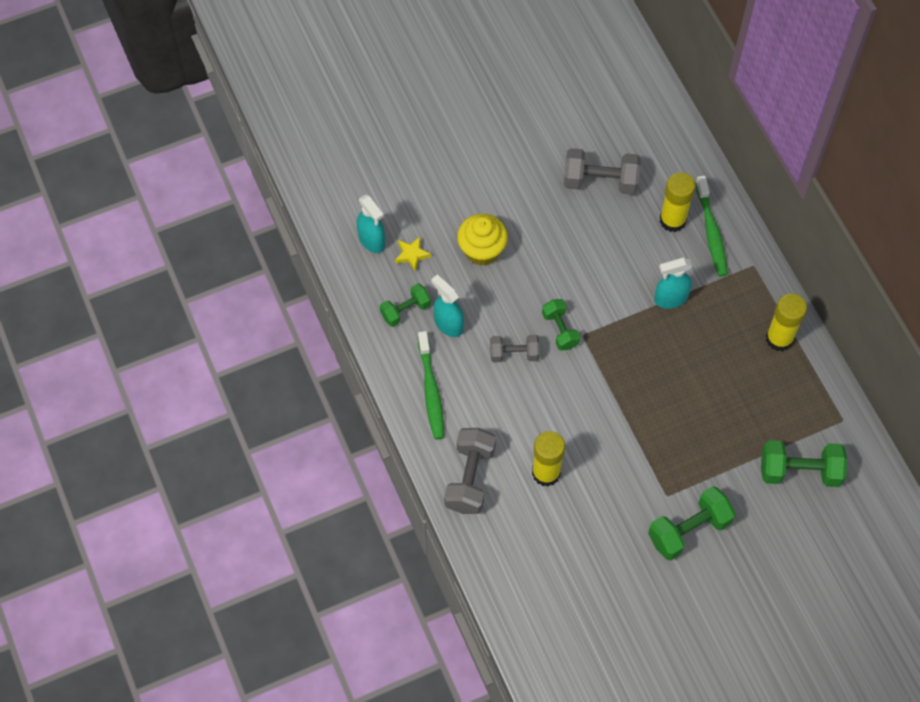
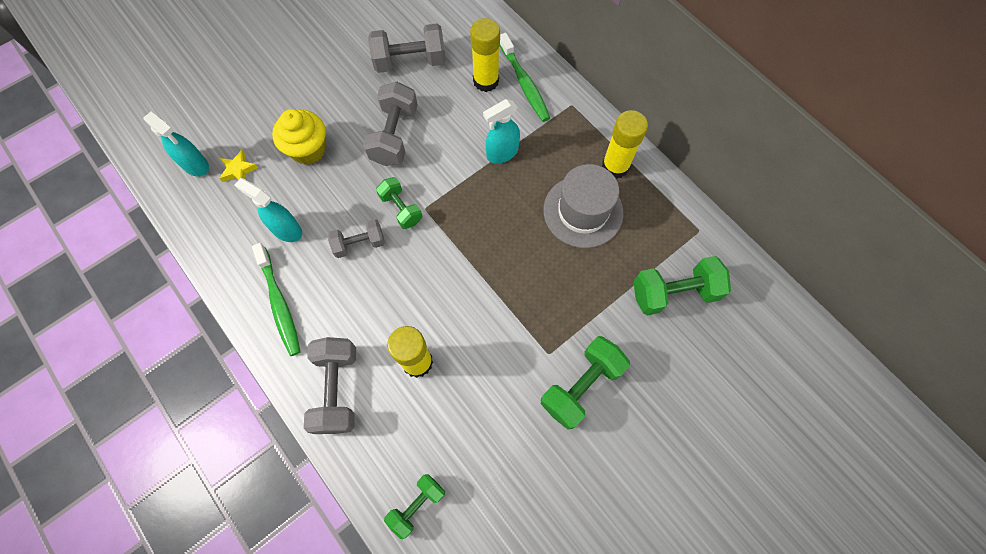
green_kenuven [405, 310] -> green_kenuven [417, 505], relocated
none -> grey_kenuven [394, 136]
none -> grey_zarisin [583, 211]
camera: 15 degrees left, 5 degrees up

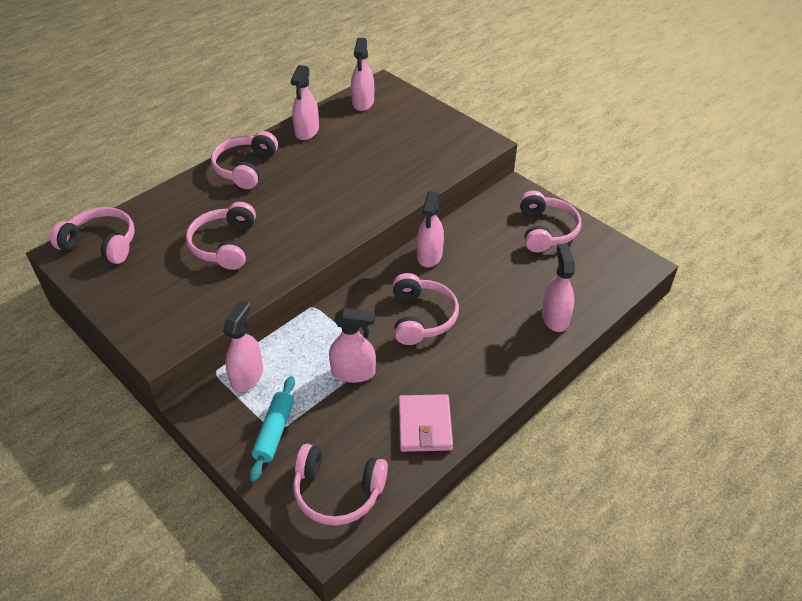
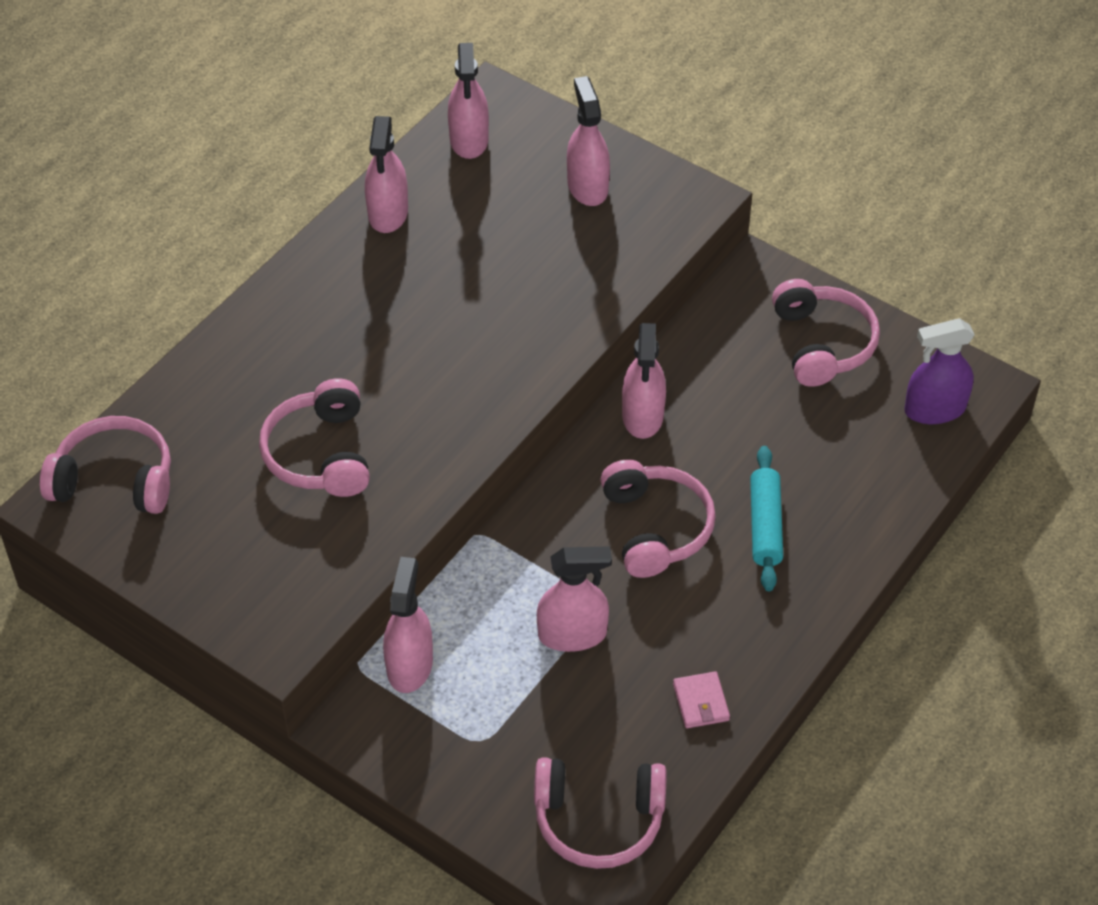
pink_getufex [245, 168] -> none
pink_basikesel [555, 317] -> pink_basikesel [587, 187], relocated
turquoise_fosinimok [274, 432] -> turquoise_fosinimok [765, 525], relocated
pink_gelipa [424, 425] -> pink_gelipa [701, 702], x0.59
none -> purple_basikesel [934, 409]
camera: 10 degrees left, 5 degrees up

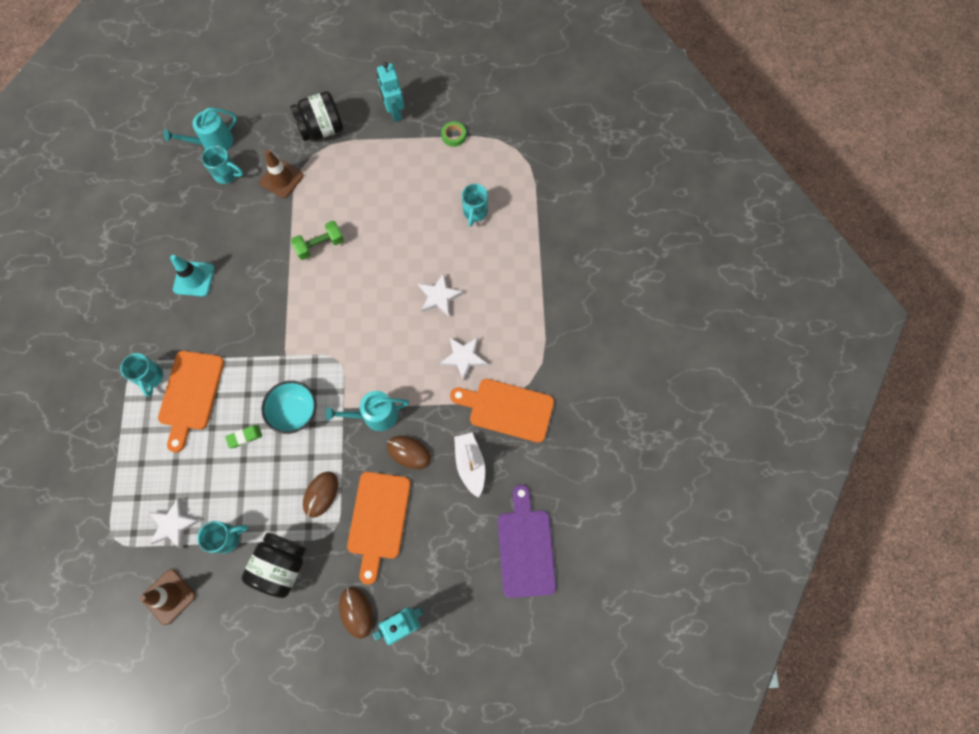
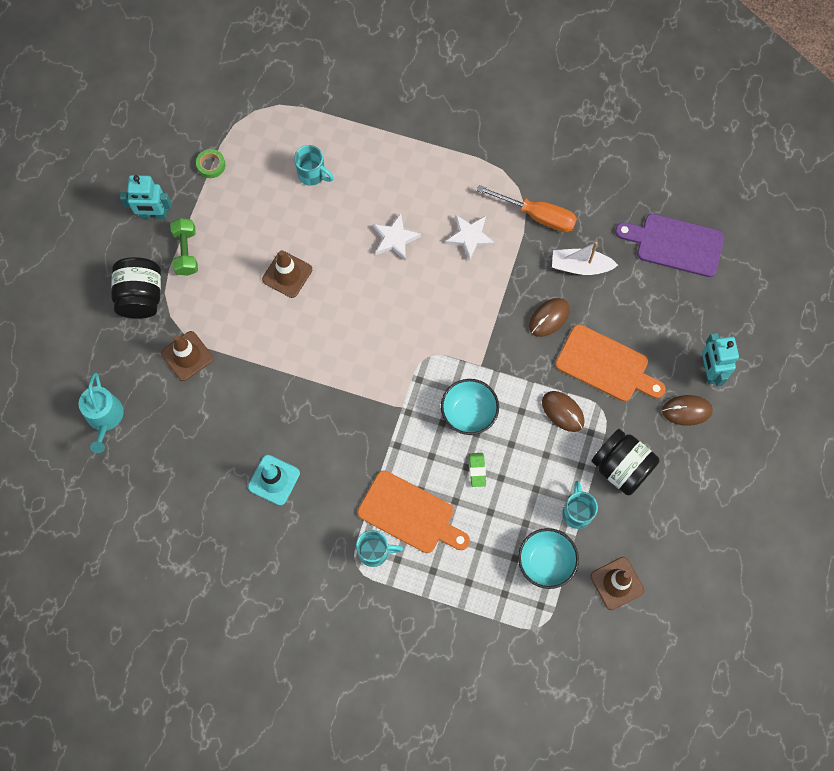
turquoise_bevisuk [227, 174] -> none
green_kenuven [320, 245] -> green_kenuven [186, 252], relocated
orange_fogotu [507, 409] -> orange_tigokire [537, 215]
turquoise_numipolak [375, 415] -> none
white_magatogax [174, 524] -> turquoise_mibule [545, 562]
none -> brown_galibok [287, 274]
camera: 70 degrees left, 0 degrees up

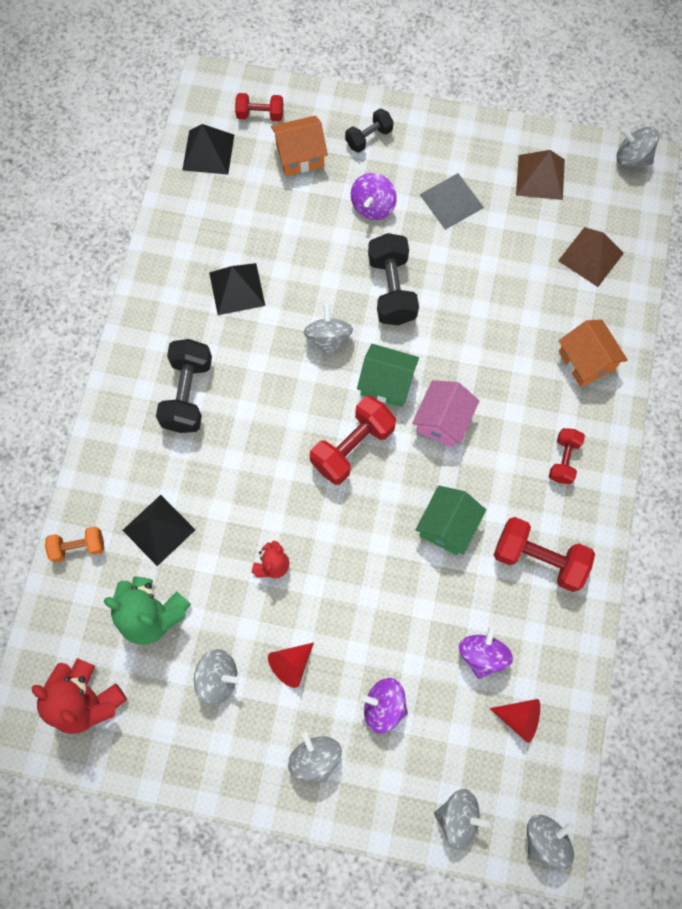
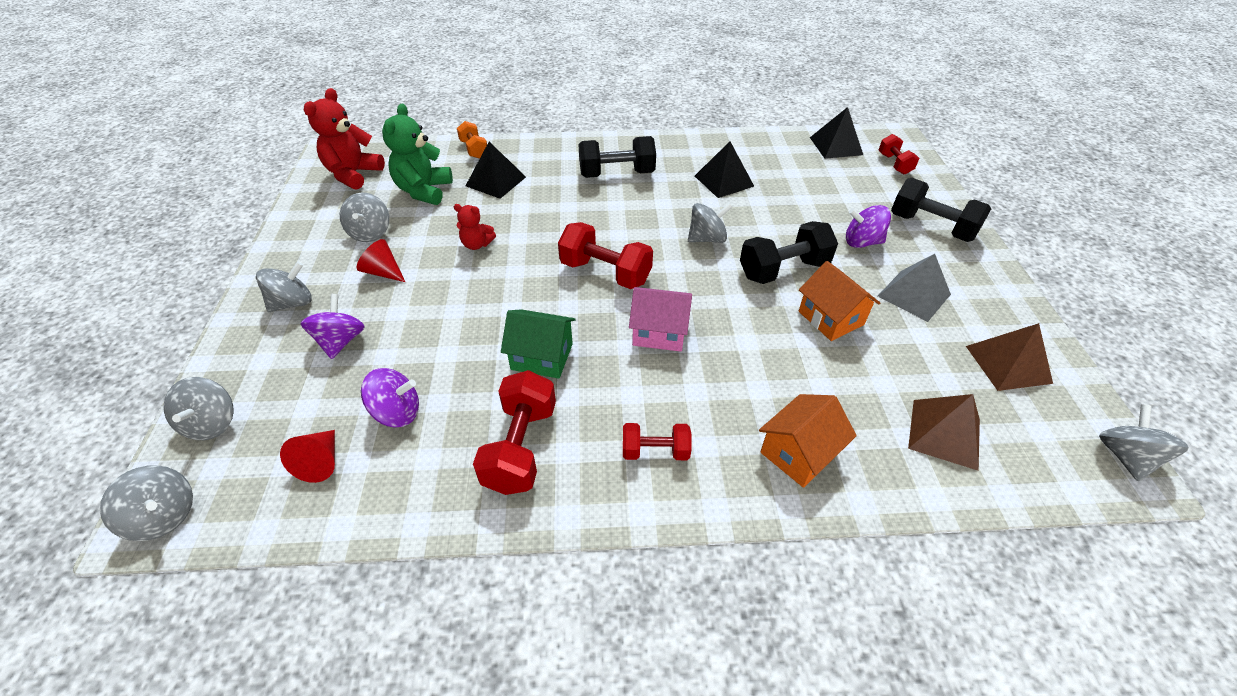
black_kenuven [368, 137] -> black_kenuven [931, 227], x1.69
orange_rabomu [300, 155] -> orange_rabomu [830, 318], relocated
green_rabomu [387, 383] -> none
camera: 75 degrees right, 25 degrees down

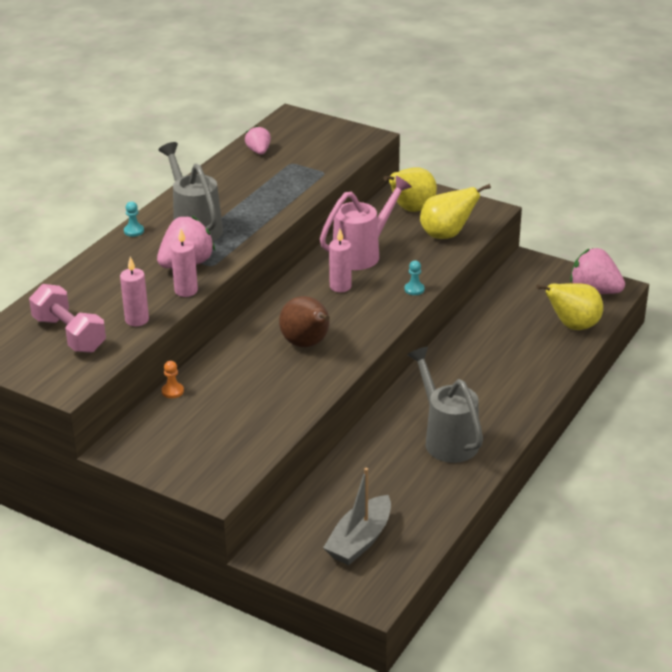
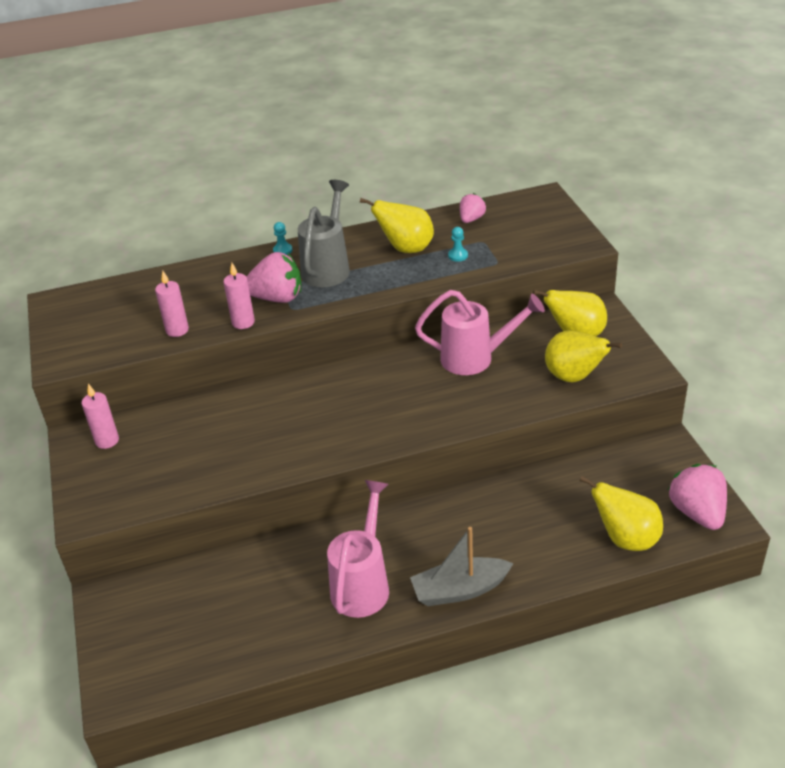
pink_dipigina [340, 286] -> pink_dipigina [107, 441], relocated
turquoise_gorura [414, 289] -> turquoise_gorura [458, 255], relocated
pink_kenuven [69, 334] -> none
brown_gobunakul [307, 344] -> none
grey_numipolak [447, 439] -> pink_numipolak [363, 584]
orange_gorura [172, 391] -> none
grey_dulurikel [360, 540] -> grey_dulurikel [459, 590], relocated
none -> yellow_gobunakul [406, 249]
camera: 45 degrees right, 5 degrees up

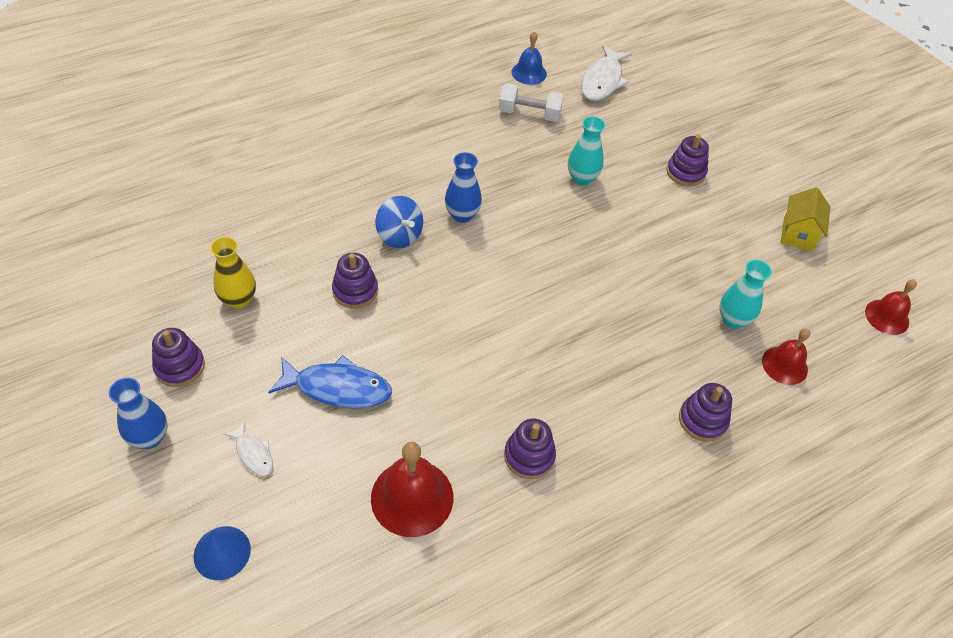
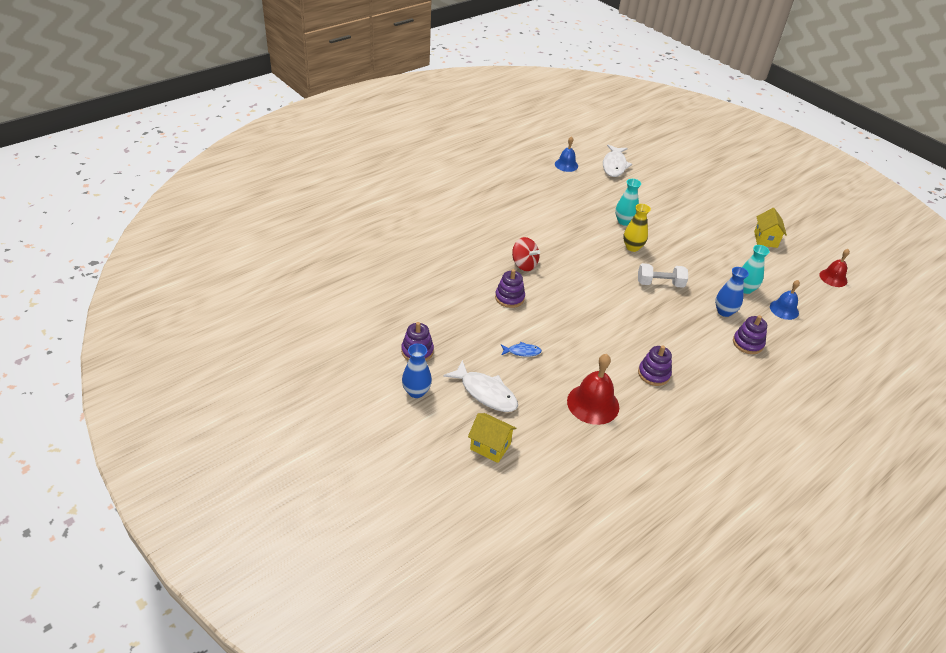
white_kenuven [529, 113] -> white_kenuven [660, 283], relocated
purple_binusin [685, 172] -> none
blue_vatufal [462, 215] -> blue_vatufal [724, 312], relocated
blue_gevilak [399, 235] -> red_gevilak [524, 264]
yellow_vatufal [239, 300] -> yellow_vatufal [632, 247], relocated
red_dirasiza [784, 365] -> blue_dirasiza [784, 309]
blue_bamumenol [337, 388] -> blue_bamumenol [522, 352], x0.53
white_bamumenol [253, 453] -> white_bamumenol [485, 392], x1.90
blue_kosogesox [222, 552] -> yellow_rabomu [490, 446]
camera: 10 degrees left, 10 degrees down

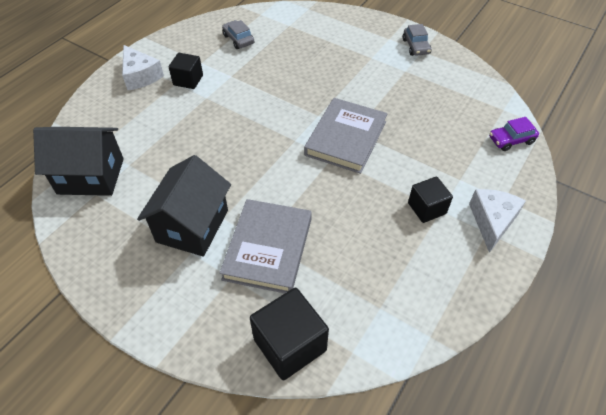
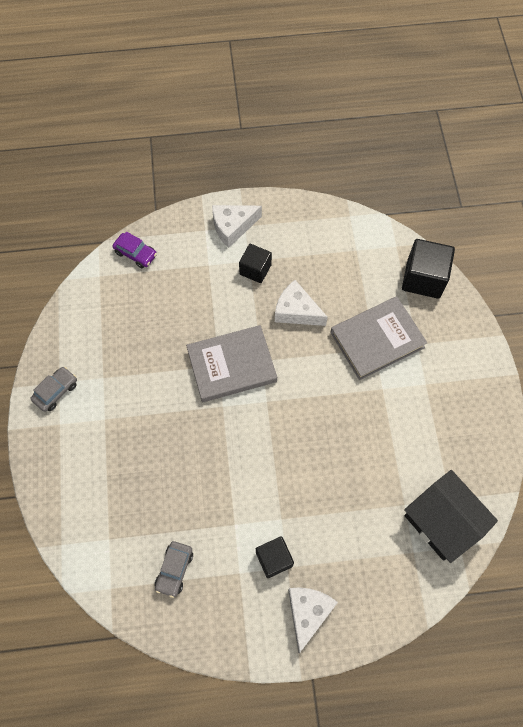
black_rabomu [192, 226] -> none
none -> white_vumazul [296, 311]
camera: 130 degrees left, 15 degrees up

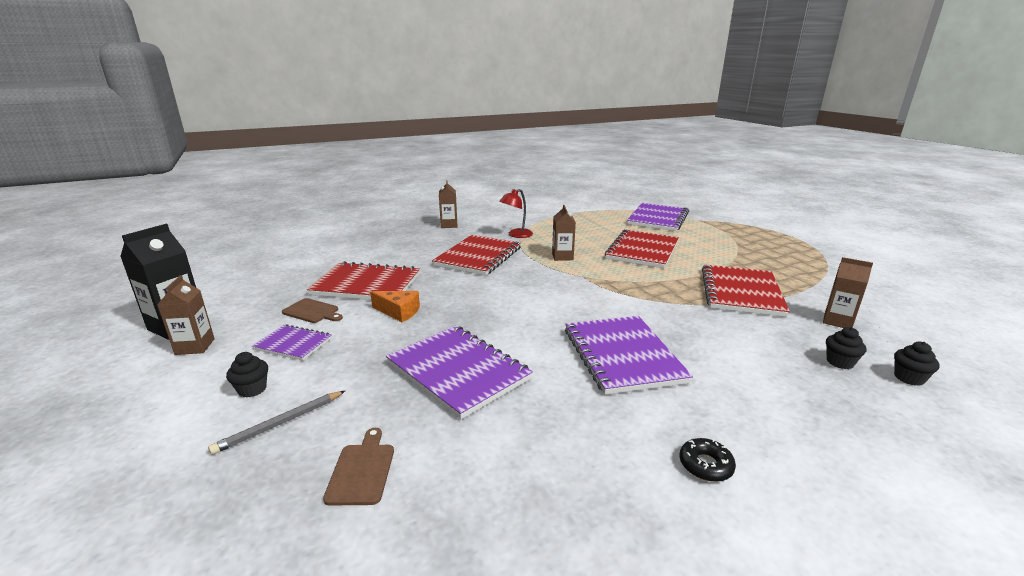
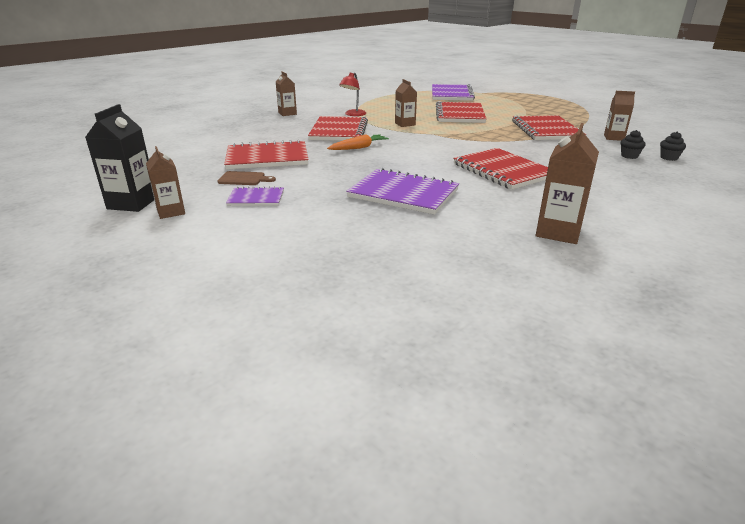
orange_vumazul [399, 312] -> none
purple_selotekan [622, 355] -> red_selotekan [503, 171]
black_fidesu [252, 389] -> none
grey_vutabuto [280, 423] -> none
brown_fogotu [362, 470] -> none
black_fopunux [705, 465] -> none
none -> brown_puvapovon [558, 232]
none -> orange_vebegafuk [358, 148]
camera: 20 degrees left, 5 degrees up

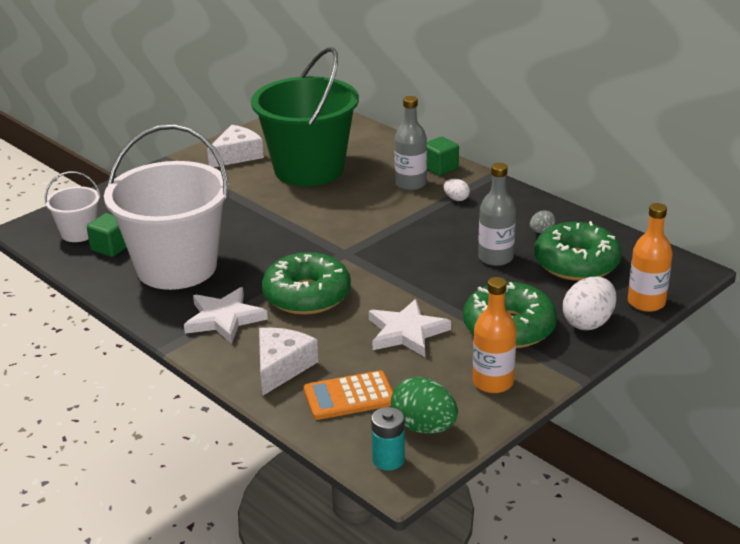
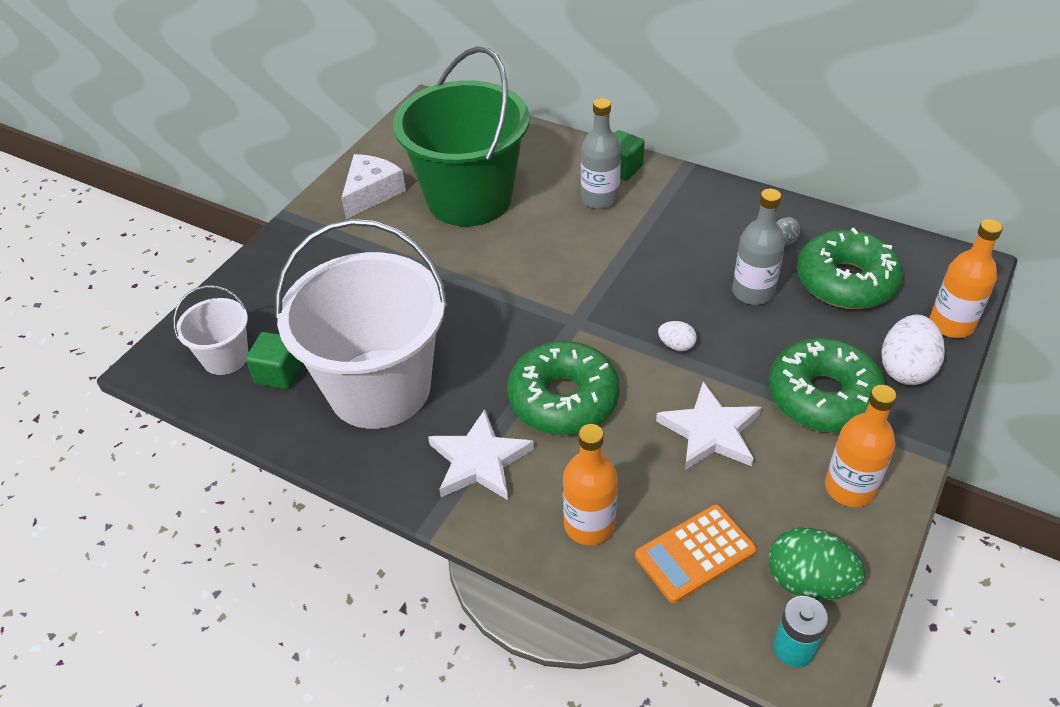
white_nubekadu [456, 199] -> white_nubekadu [676, 345], relocated
white_vumazul [281, 367] -> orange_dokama [589, 525]
camera: 15 degrees left, 15 degrees up

